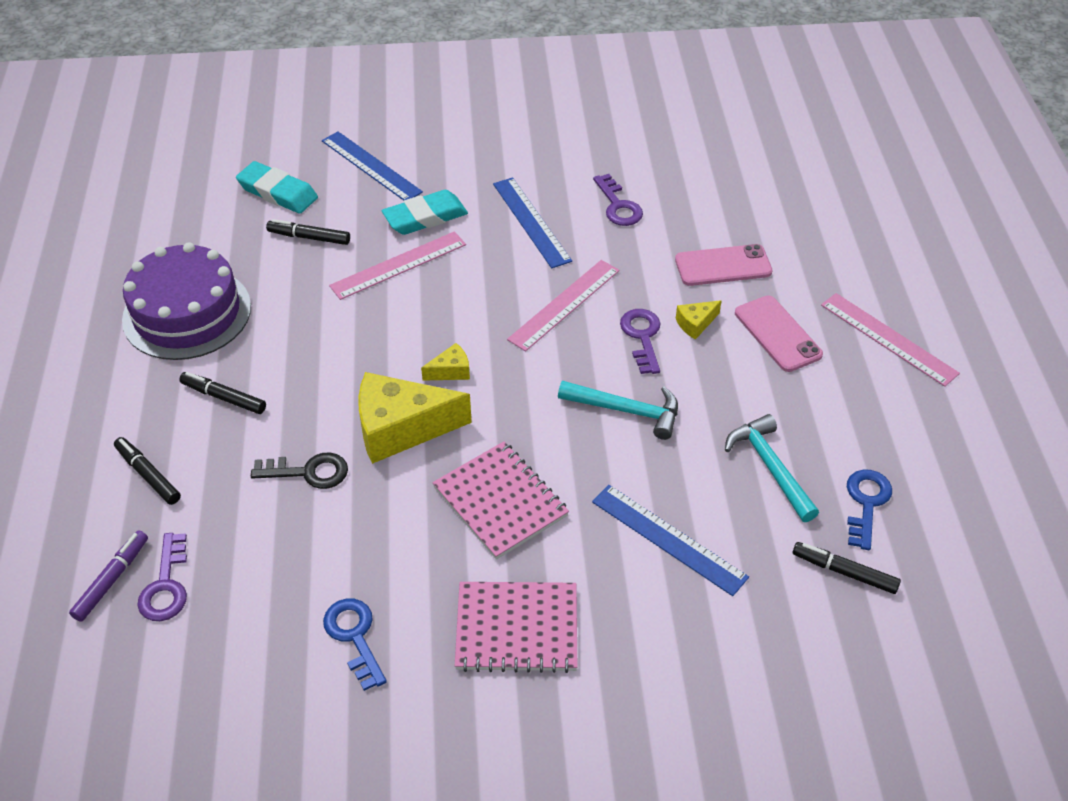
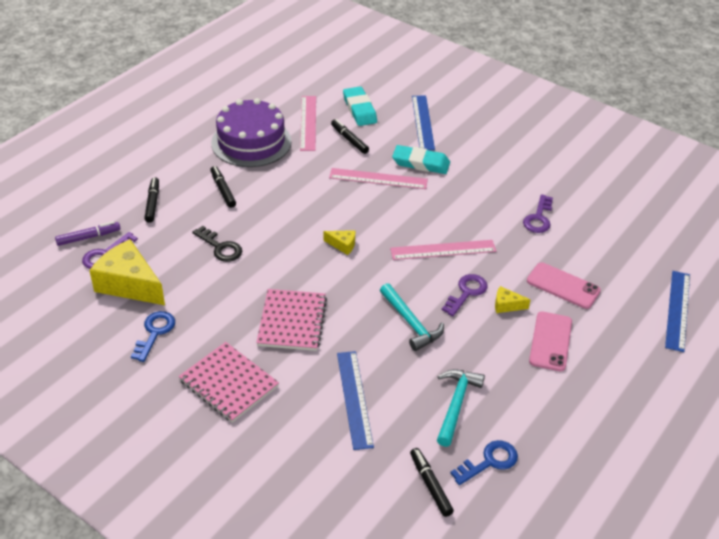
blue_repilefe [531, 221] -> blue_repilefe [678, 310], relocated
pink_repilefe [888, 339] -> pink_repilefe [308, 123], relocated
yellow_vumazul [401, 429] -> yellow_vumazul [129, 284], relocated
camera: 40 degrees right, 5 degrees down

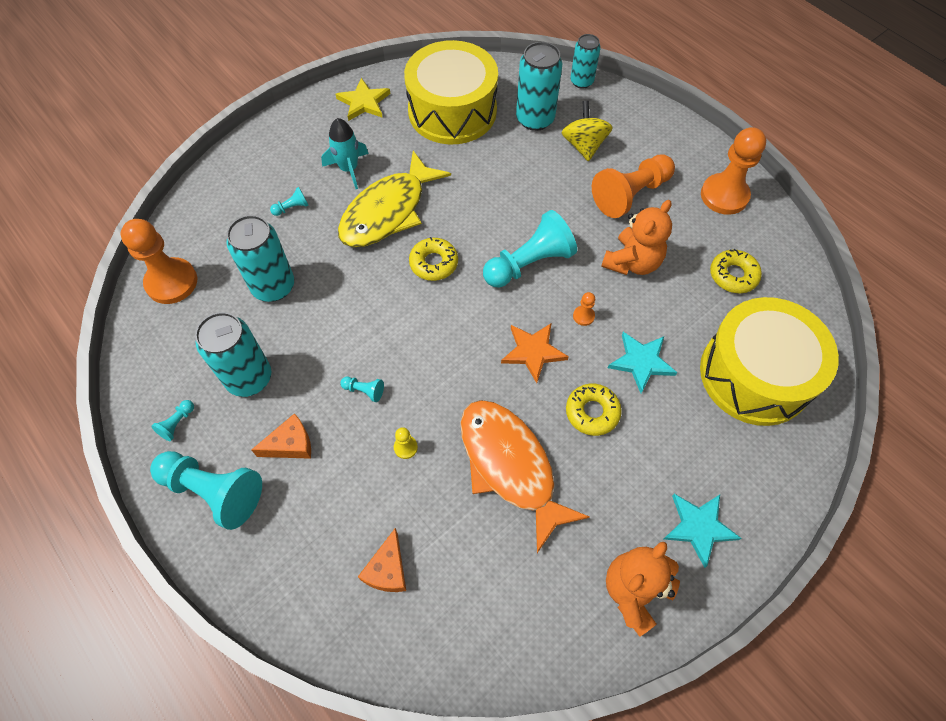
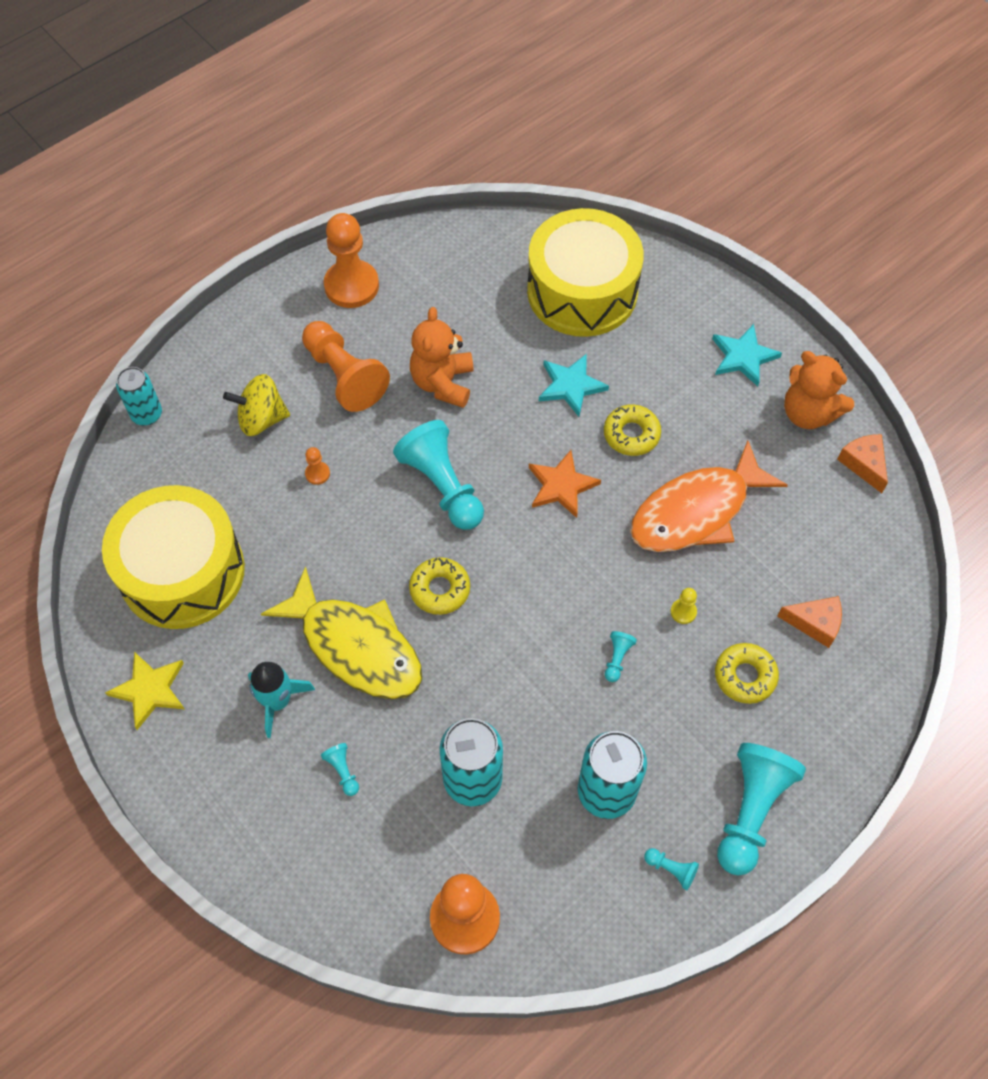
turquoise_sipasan [535, 119] -> none
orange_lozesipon [632, 262] -> orange_lozesipon [443, 383], 120 degrees counterclockwise
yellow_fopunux [733, 275] -> yellow_fopunux [745, 676], relocated
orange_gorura [583, 316] -> orange_gorura [317, 473], relocated
orange_vumazul [290, 444] -> orange_vumazul [864, 464], relocated
camera: 90 degrees left, 0 degrees up

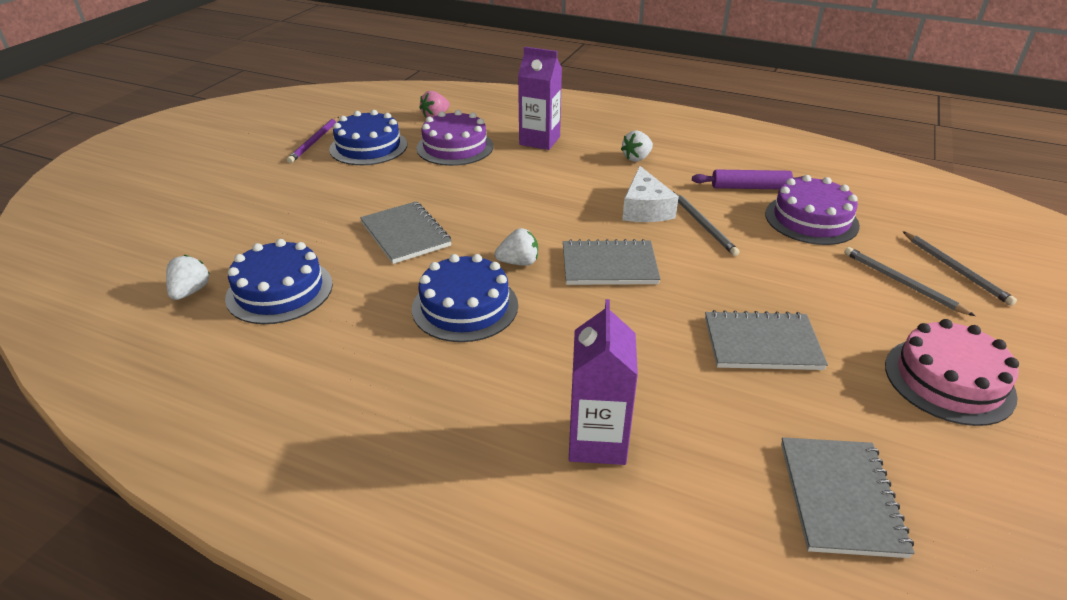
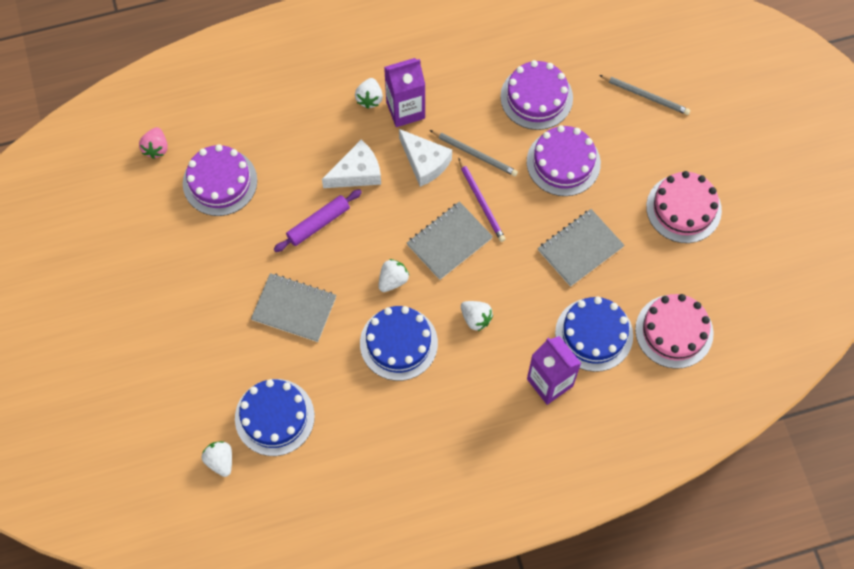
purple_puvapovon [539, 141] -> purple_puvapovon [405, 110], relocated
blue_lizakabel [368, 147] -> blue_lizakabel [594, 334], relocated
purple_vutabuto [314, 141] -> purple_vutabuto [481, 202], relocated
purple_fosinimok [750, 187] -> purple_fosinimok [318, 224], relocated
grey_vutabuto [901, 283] -> none
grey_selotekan [840, 498] -> pink_lizakabel [674, 331]
none -> purple_lizakabel [563, 162]
none -> white_vumazul [357, 173]
none -> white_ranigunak [476, 318]
camera: 40 degrees left, 30 degrees up

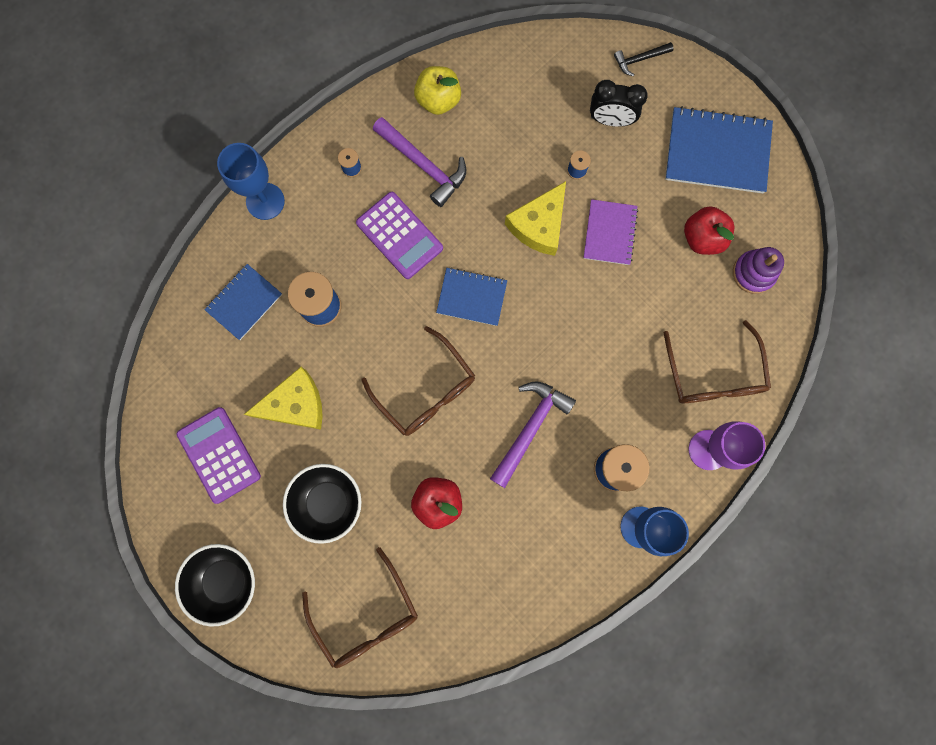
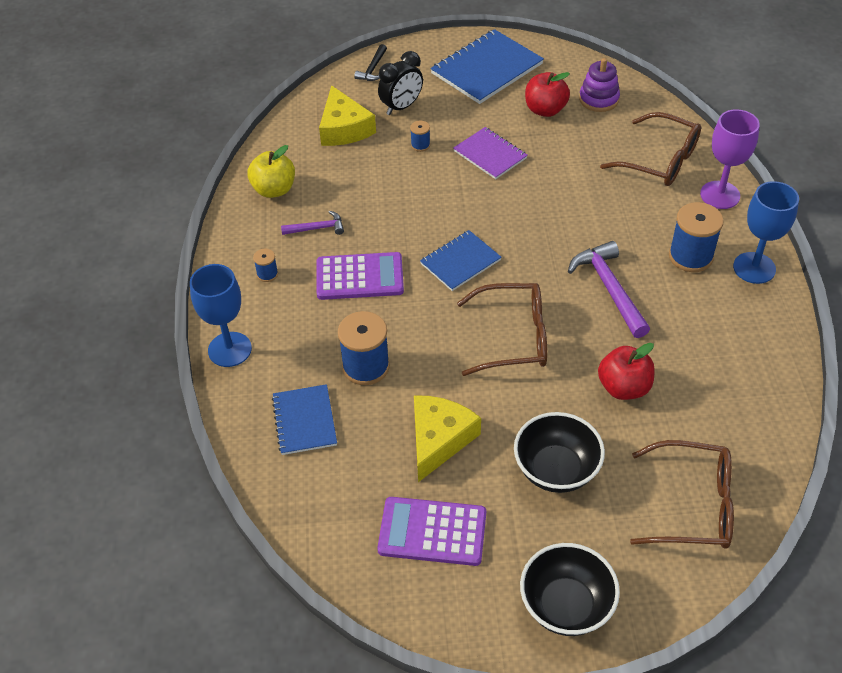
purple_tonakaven [424, 165] -> purple_tonakaven [317, 228], x0.55
yellow_vumazul [539, 225] -> yellow_vumazul [344, 128], relocated
camera: 50 degrees left, 30 degrees down

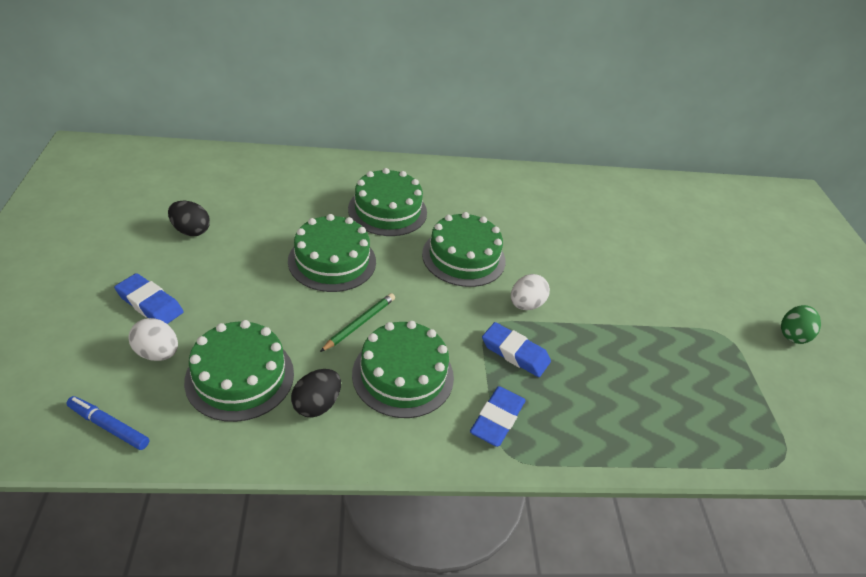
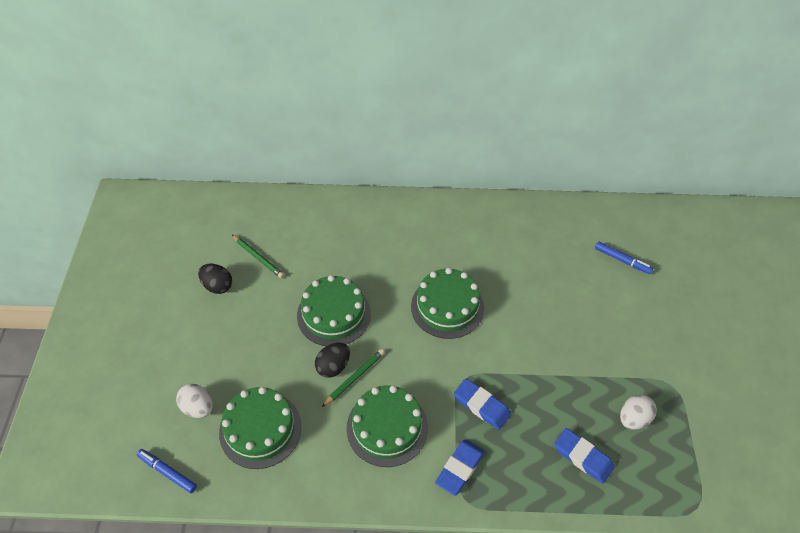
green_lizakabel [387, 210] -> none
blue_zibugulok [150, 303] -> blue_zibugulok [583, 457], relocated
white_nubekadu [526, 304] -> white_nubekadu [633, 419], relocated
green_nubekadu [792, 335] -> none
black_nubekadu [317, 404] -> black_nubekadu [333, 367], relocated
none -> green_vutabuto [258, 257]
none -> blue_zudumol [622, 260]
camera: 10 degrees right, 10 degrees up

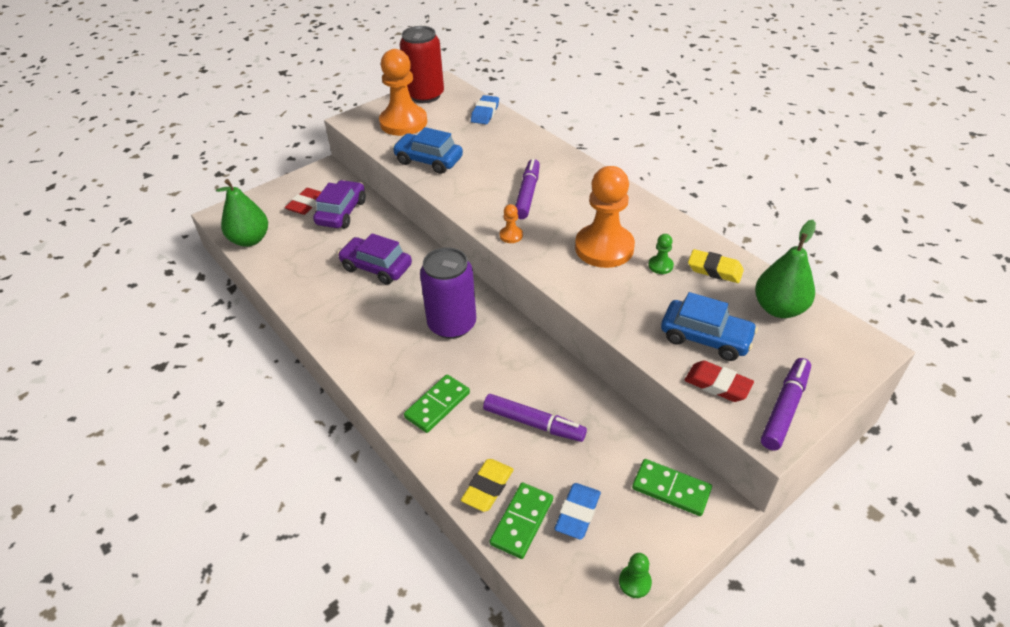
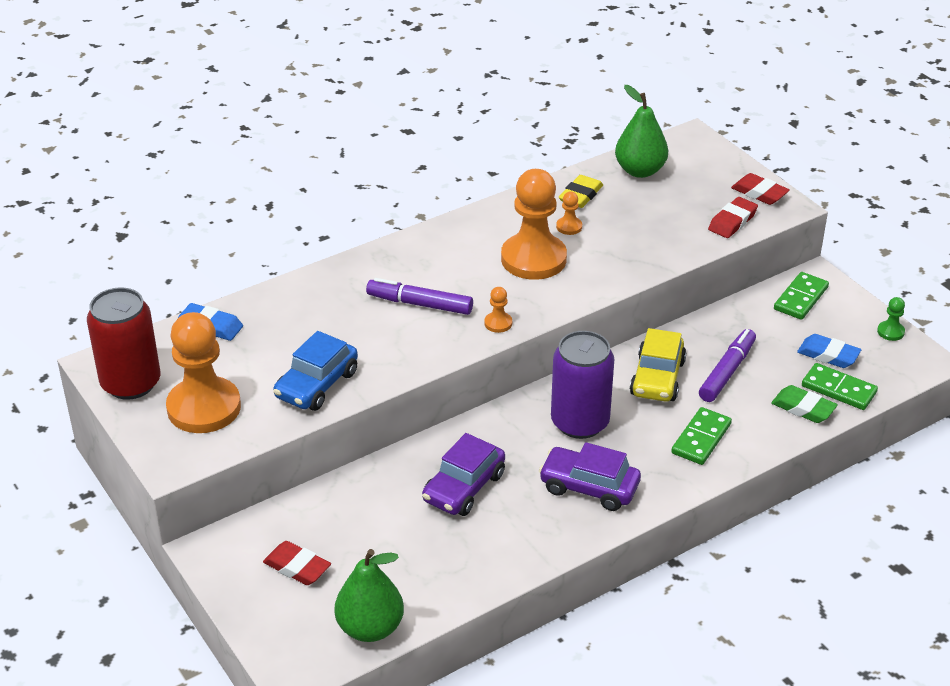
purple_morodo [341, 212] -> purple_morodo [589, 487], relocated
green_gorura [660, 265] -> orange_gorura [569, 227]
blue_morodo [705, 338] -> none
purple_zudumol [784, 408] -> red_zibugulok [759, 193]
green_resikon [437, 405] -> green_resikon [701, 438], 75 degrees clockwise
yellow_zibugulok [487, 487] -> green_zibugulok [803, 408]
none -> yellow_morodo [657, 378]
camera: 85 degrees left, 5 degrees down

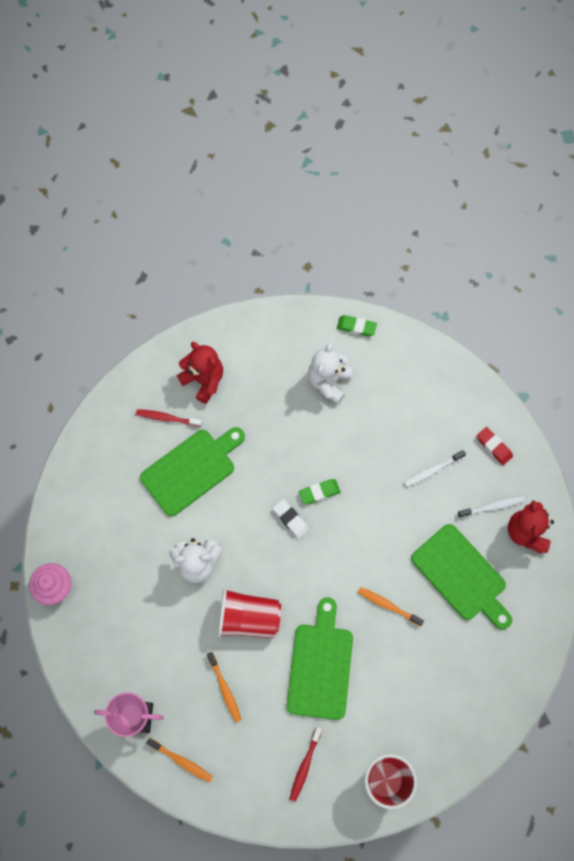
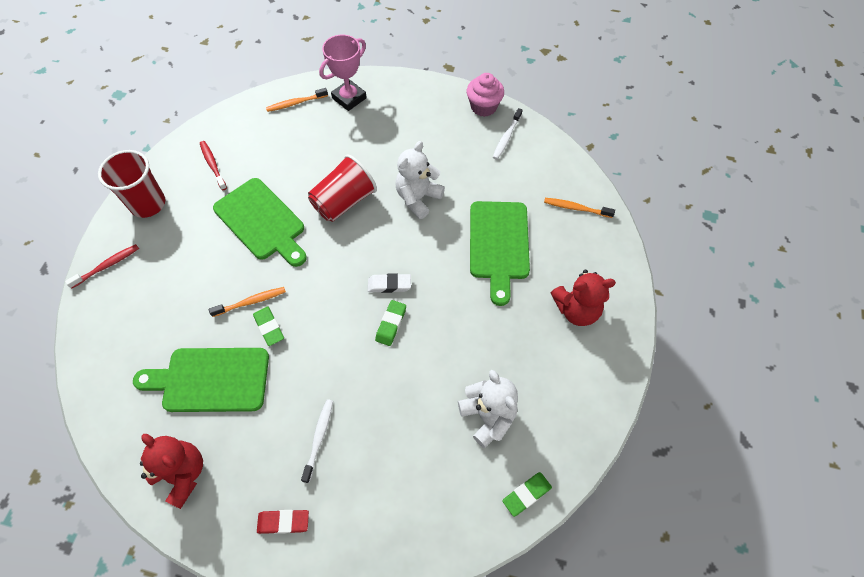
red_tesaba [167, 418] -> red_tesaba [107, 266], relocated
white_tesaba [492, 506] -> white_tesaba [506, 137], relocated
orange_tesaba [224, 688] -> orange_tesaba [576, 208], relocated
none -> green_zibugulok [269, 327]
camera: 130 degrees right, 10 degrees down

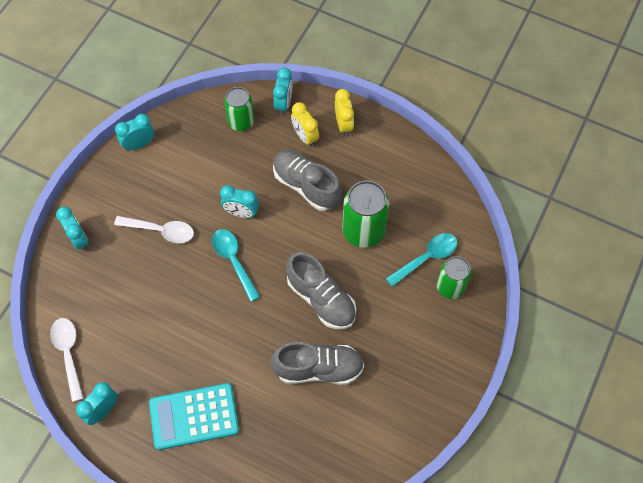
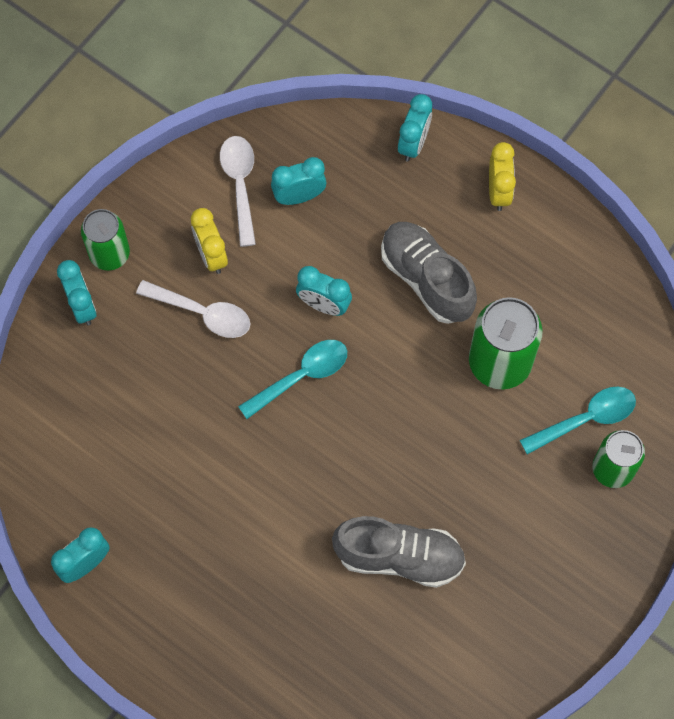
green_sipasan [241, 122] -> green_sipasan [109, 254], relocated
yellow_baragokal [305, 137] -> yellow_baragokal [211, 255], relocated
turquoise_baragokal [139, 144] -> turquoise_baragokal [299, 196], relocated
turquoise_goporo [233, 261] -> turquoise_goporo [301, 376], 75 degrees clockwise
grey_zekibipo [321, 299] -> none
white_goporo [68, 354] -> white_goporo [240, 185], relocated
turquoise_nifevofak [194, 416] -> none
camera: 10 degrees right, 5 degrees up

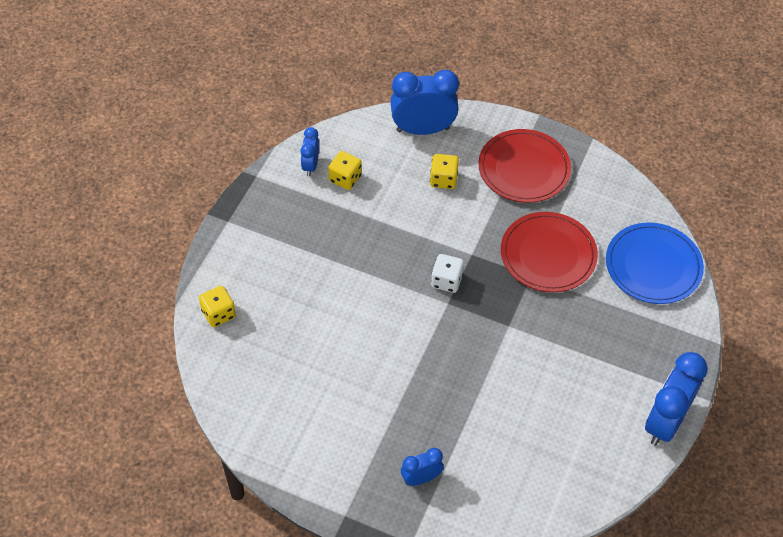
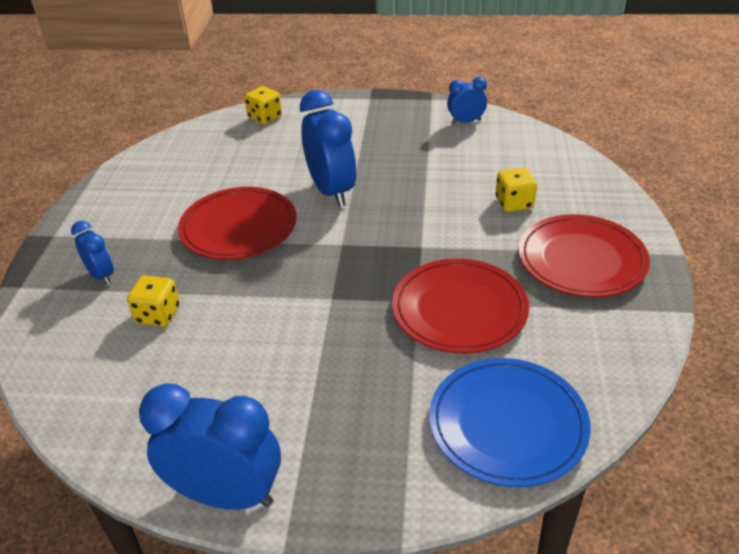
blue_baragokal [423, 129] -> blue_baragokal [331, 191], relocated
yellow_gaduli [345, 178] -> yellow_gaduli [158, 315], relocated
white_gaduli [446, 281] -> none
none -> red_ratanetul [238, 227]
camera: 75 degrees right, 15 degrees down

